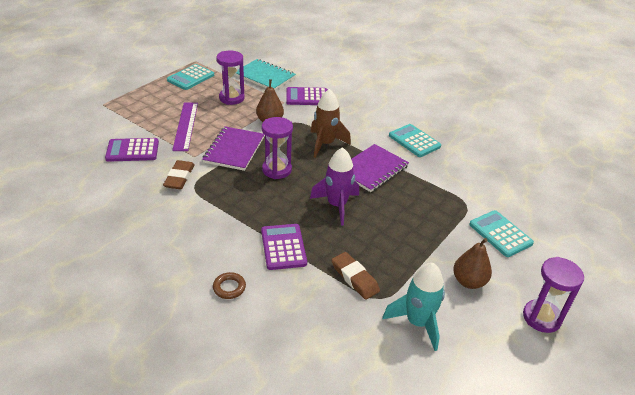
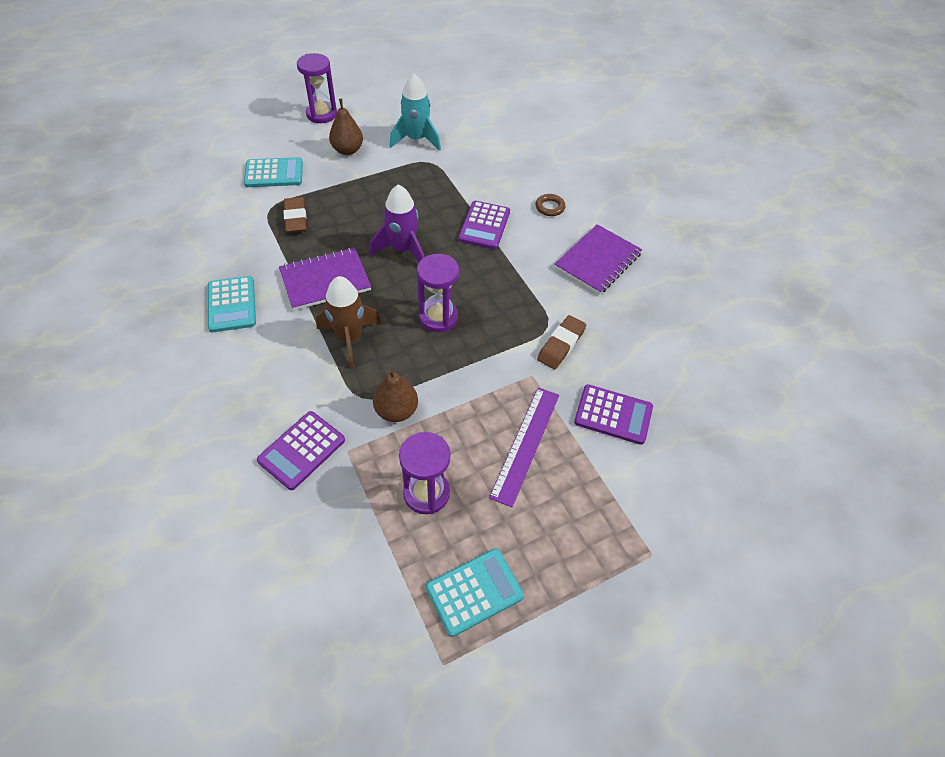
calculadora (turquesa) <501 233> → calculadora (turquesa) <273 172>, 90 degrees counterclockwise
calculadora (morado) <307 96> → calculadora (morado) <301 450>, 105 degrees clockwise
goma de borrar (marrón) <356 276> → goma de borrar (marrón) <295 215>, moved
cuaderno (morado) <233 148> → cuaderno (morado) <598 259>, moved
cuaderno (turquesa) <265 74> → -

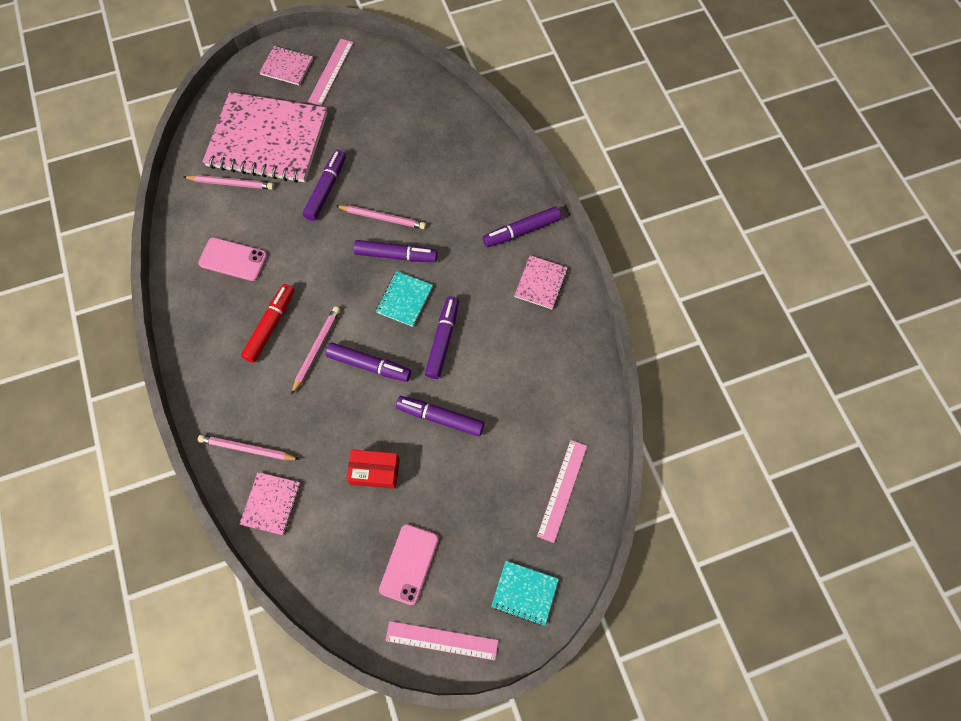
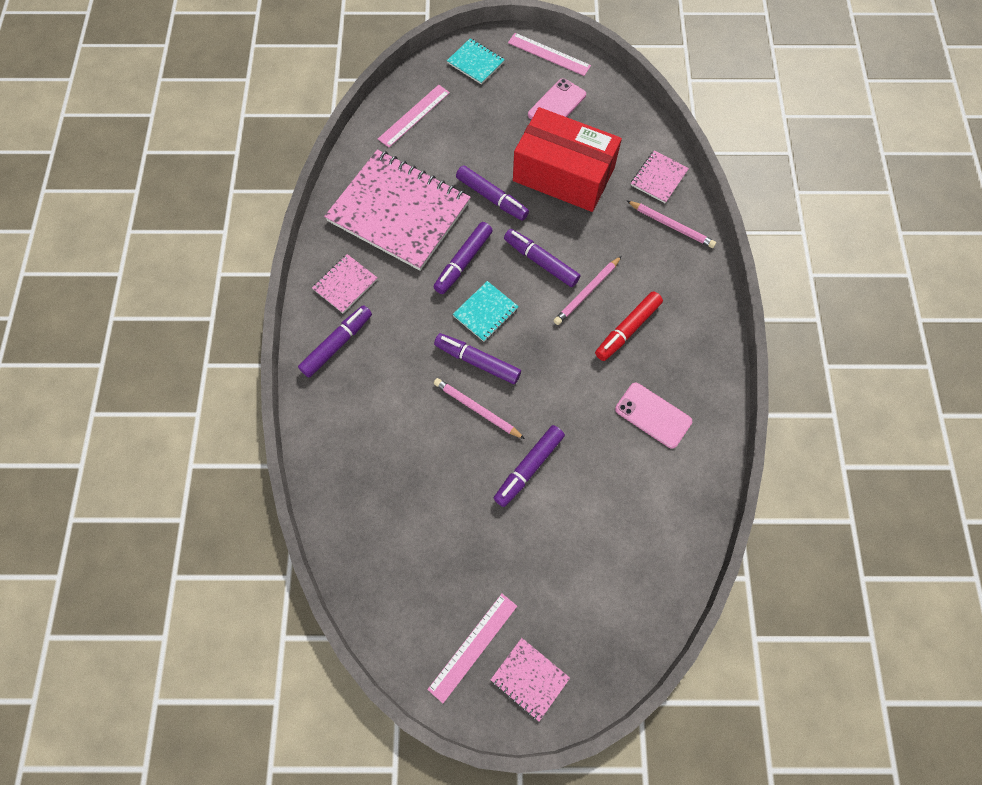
rotulador (morado) <522 226> → rotulador (morado) <335 341>, 45 degrees counterclockwise
cuaderno (rosa) <264 137> → cuaderno (rosa) <397 210>, moved
caja (rojo) <373 469> → caja (rojo) <567 159>, x2.11
lápiz (rosa) <229 182> → -

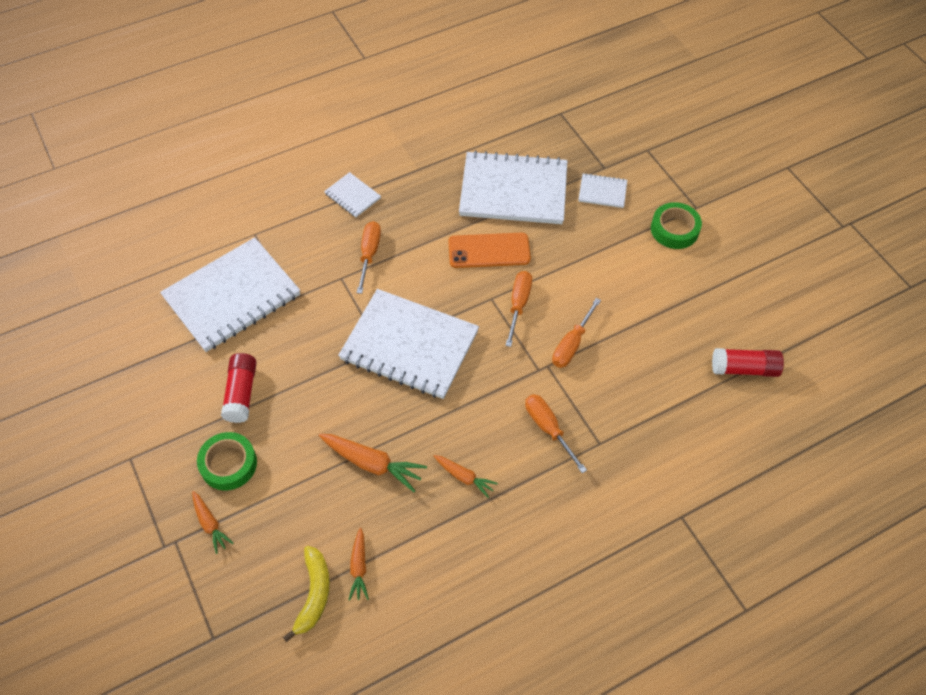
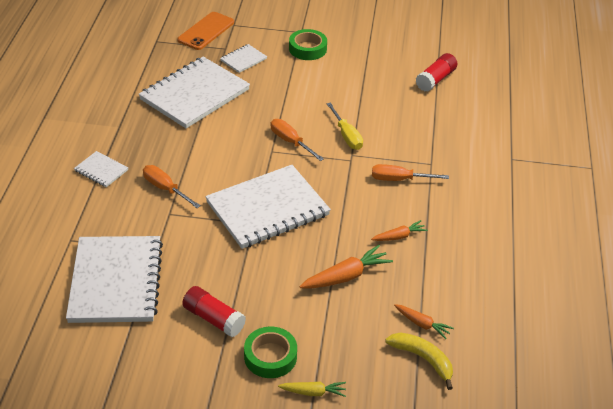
cuaderno (blanco) <352 194> → cuaderno (blanco) <101 169>, 45 degrees clockwise
móvil (naranja) <489 250> → móvil (naranja) <206 31>, moved
zanahoria (naranja) <213 522> → zanahoria (amarillo) <312 389>
destornillador (naranja) <576 333> → destornillador (amarillo) <344 126>

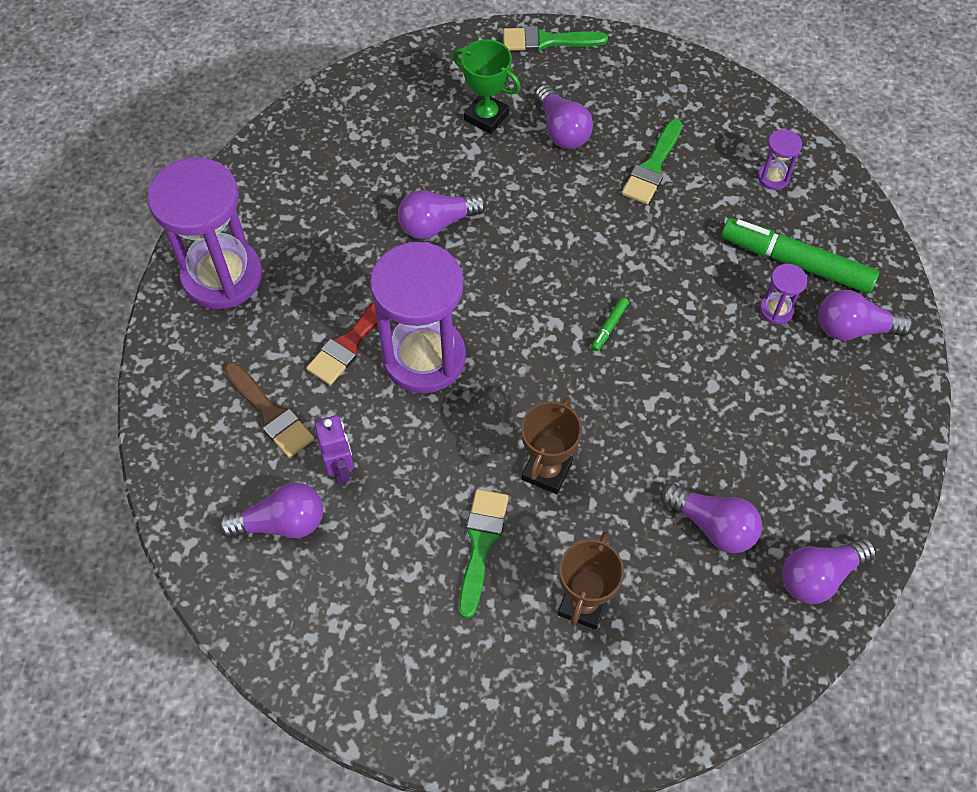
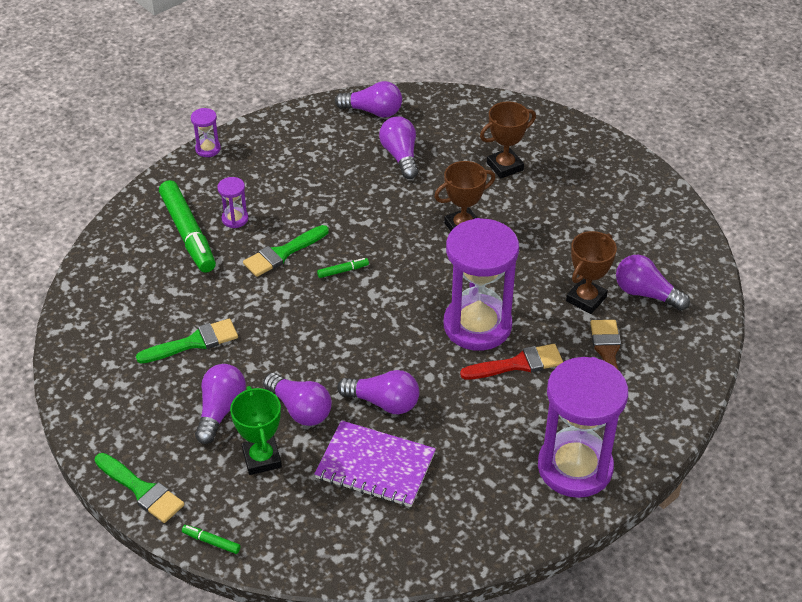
- → rotulador (verde) <211 539>
reloj de arena (morado) <780 159> → reloj de arena (morado) <206 132>, moved
pincel (verde) <484 553> → pincel (verde) <286 251>, moved
bombilla (morado) <866 315> → bombilla (morado) <297 399>, moved
- → cuaderno (morado) <375 463>
robot (morado) <334 449> → trofeo (marrón) <591 272>

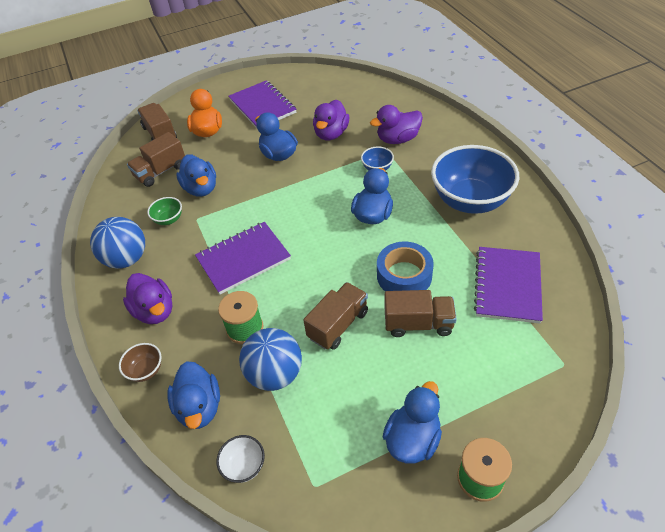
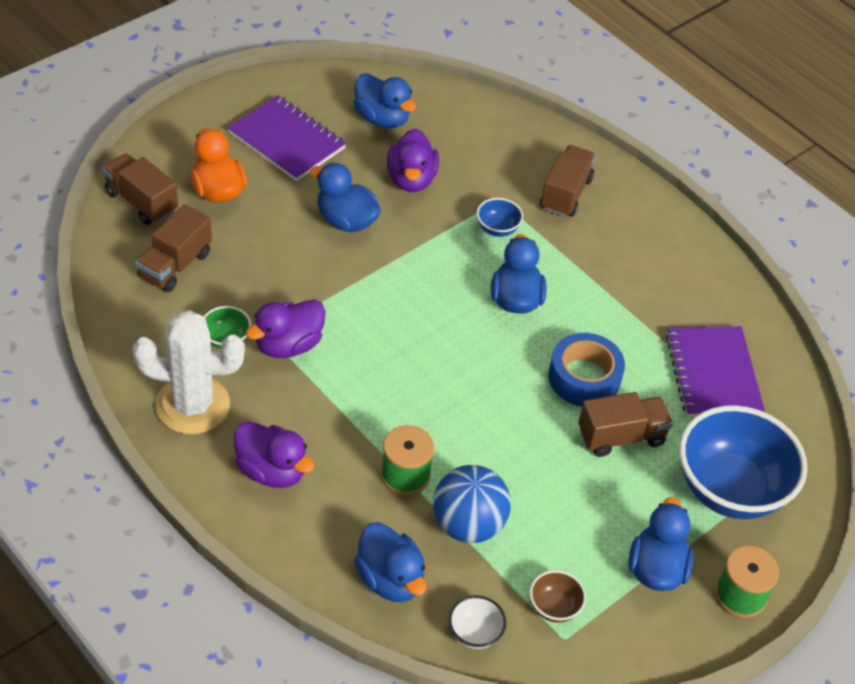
pelota (azul) <117 243> → cactus (blanco) <189 372>
pato (morado) <396 124> → pato (morado) <285 328>, moved
pato (azul) <196 175> → pato (azul) <385 100>, moved
cuenco (marrón) <140 362> → cuenco (marrón) <558 596>, moved
camión (marrón) <335 316> → camión (marrón) <568 181>, moved
cuenco (azul) <475 179> → cuenco (azul) <743 462>, moved
cuaderno (morado) <243 258> → -

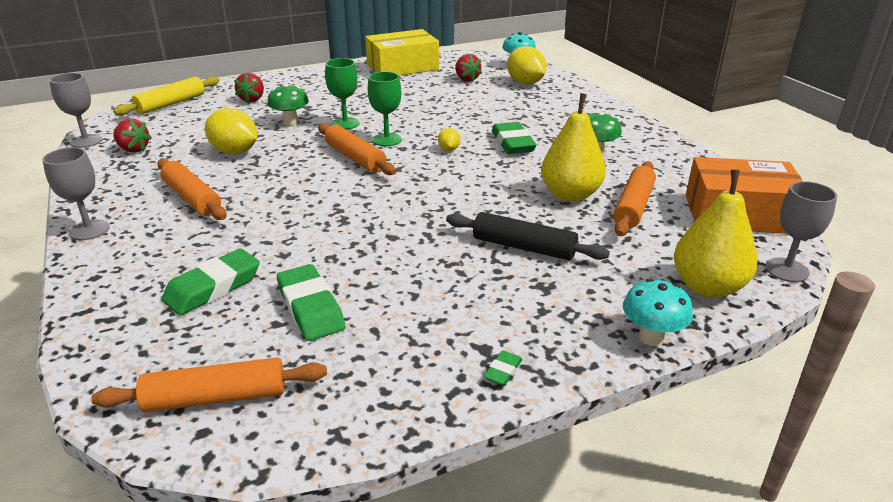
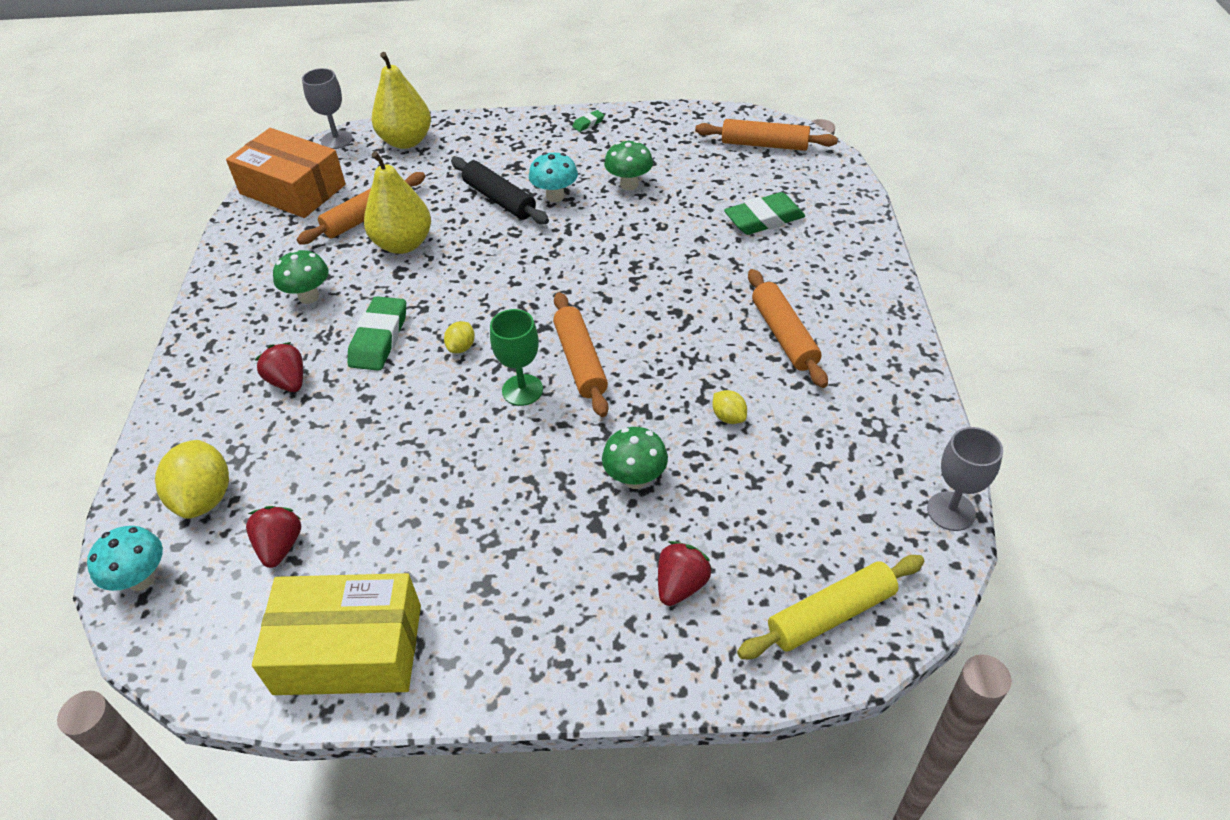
fresa (rojo) <132 135> → fresa (rojo) <279 367>, moved
seta (turquesa) <658 312> → seta (turquesa) <553 177>, moved
- → seta (verde) <628 165>
limón (amarillo) <231 131> → limón (amarillo) <729 407>, x0.50
copa (gris) <76 193> → -
goma de borrar (verde) <311 302> → -
copa (verde) <342 94> → -

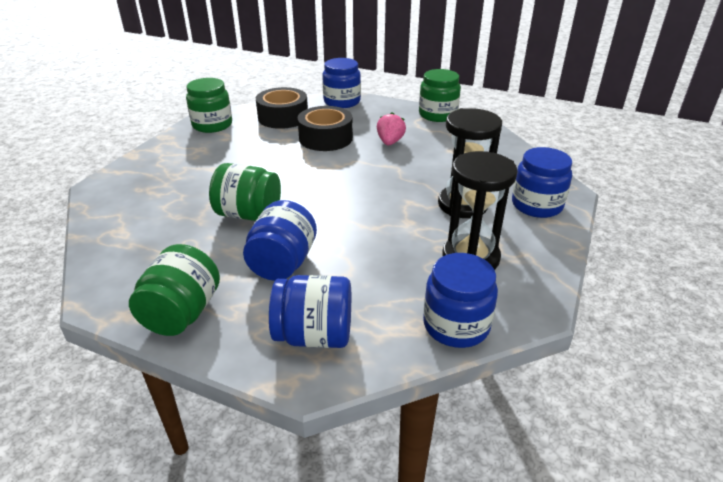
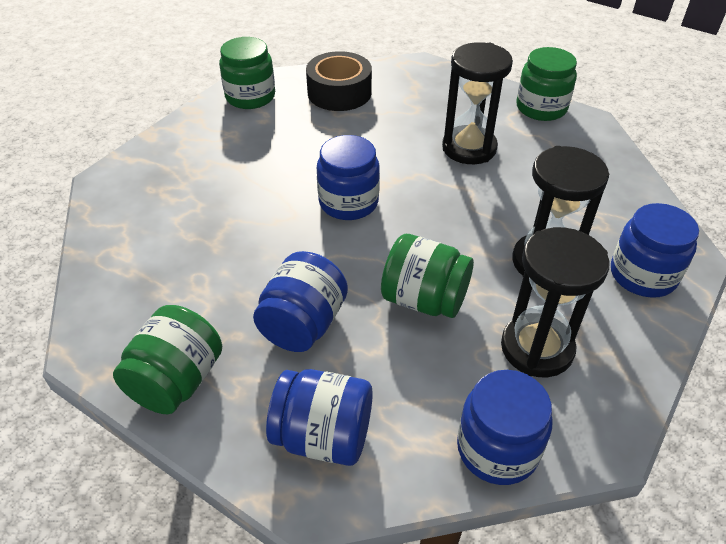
tarro (azul) <341 83> → tarro (azul) <348 177>, moved
tarro (verde) <245 192> → tarro (verde) <427 276>, moved
fresa (rosa) <391 128> → reloj de arena (negro) <477 103>
cinta adhesiva (negro) <325 128> → -

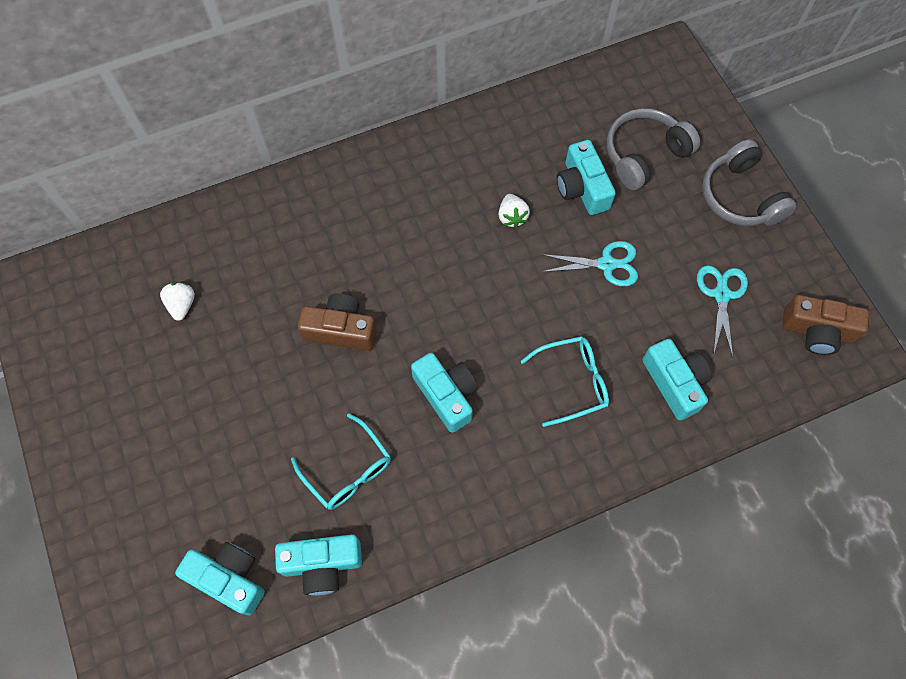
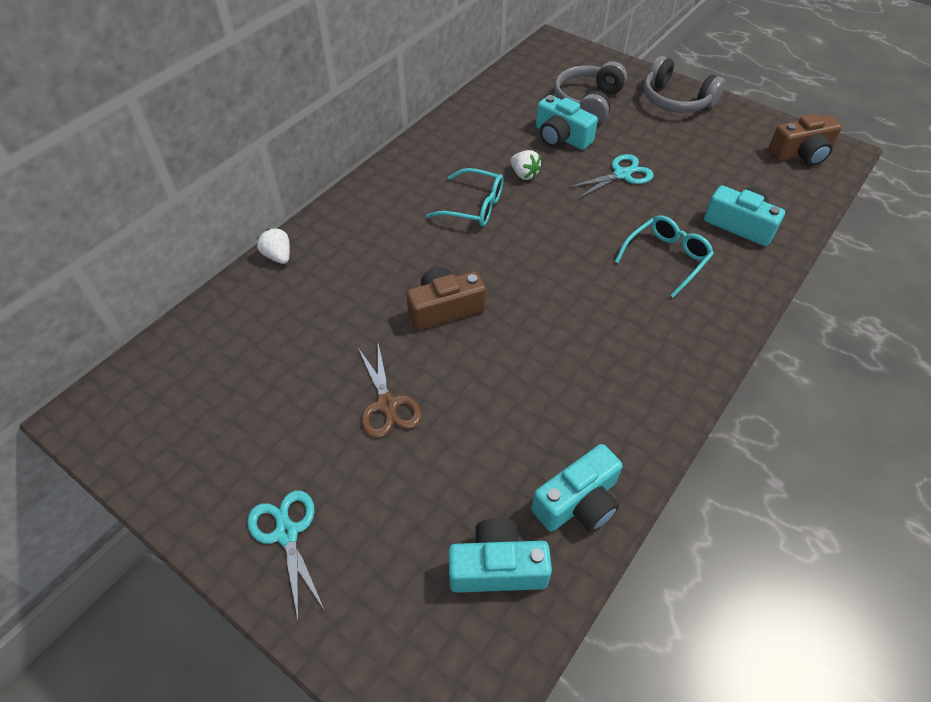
tijeras (turquesa) <722 311> → tijeras (turquesa) <286 555>, moved
fresa (blanco) <177 301> → fresa (blanco) <273 246>, moved
- → tijeras (marrón) <390 390>
gafas (turquesa) <341 461> → gafas (turquesa) <464 197>, moved
cámara (turquesa) <444 393> → -

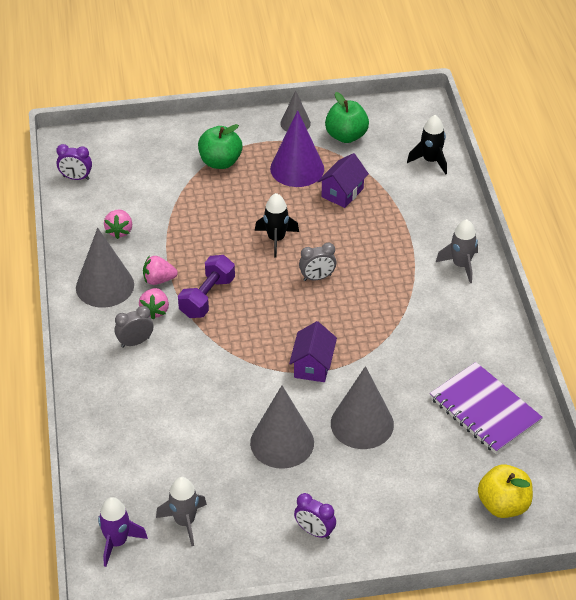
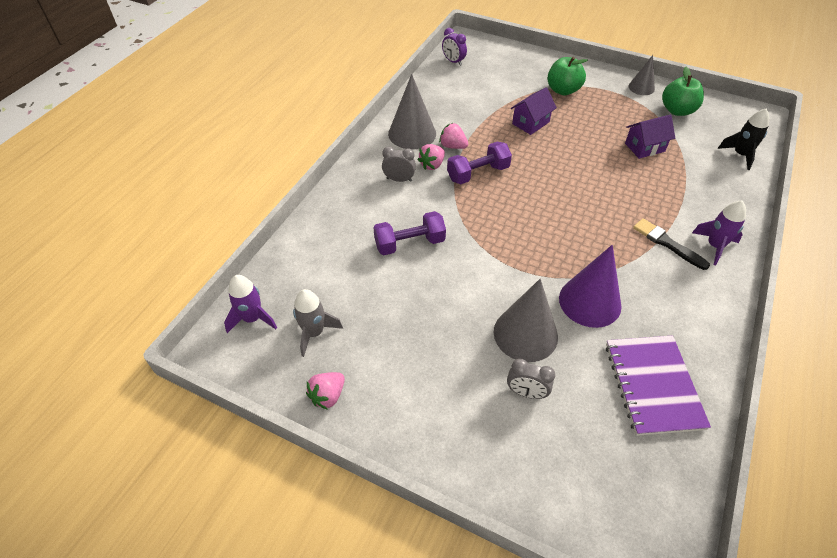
fresa (rosa) <118 224> → fresa (rosa) <325 391>, moved
- → mancuerna (morado) <409 233>
despertador (gris) <318 262> → despertador (gris) <531 379>, moved
casa (morado) <313 351> → casa (morado) <534 111>, moved
cono (morado) <297 148> → cono (morado) <590 286>, moved
- → pincel (negro) <671 244>
cohete (gris) <457 251> → cohete (morado) <719 233>
cono (gris) <282 427> → -
cohete (negro) <277 225> → -
despertador (morado) <315 516> → -
manzana (amarillo) <505 491> → -

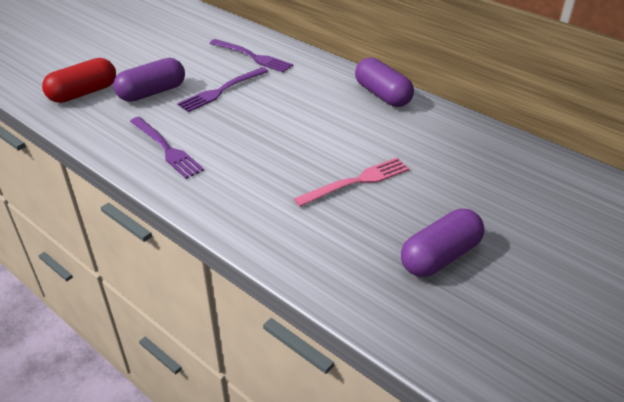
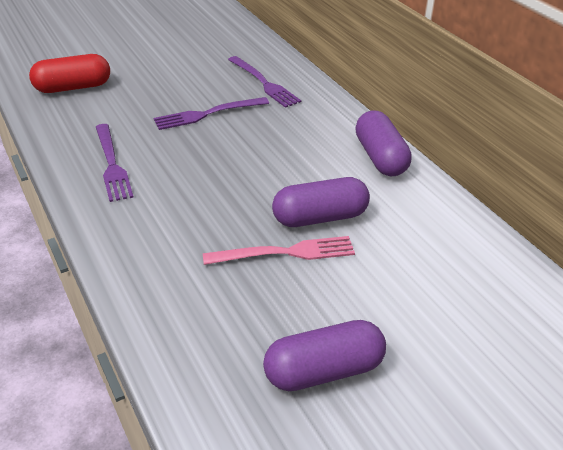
cápsula (morado) <149 80> → cápsula (morado) <321 202>, moved

